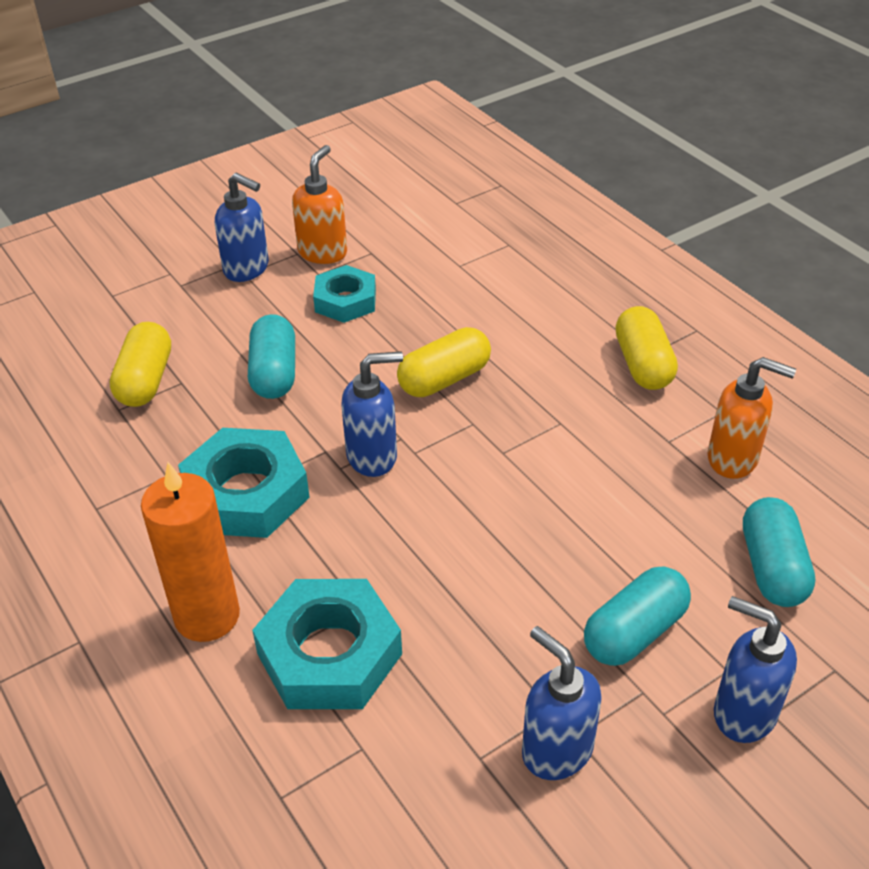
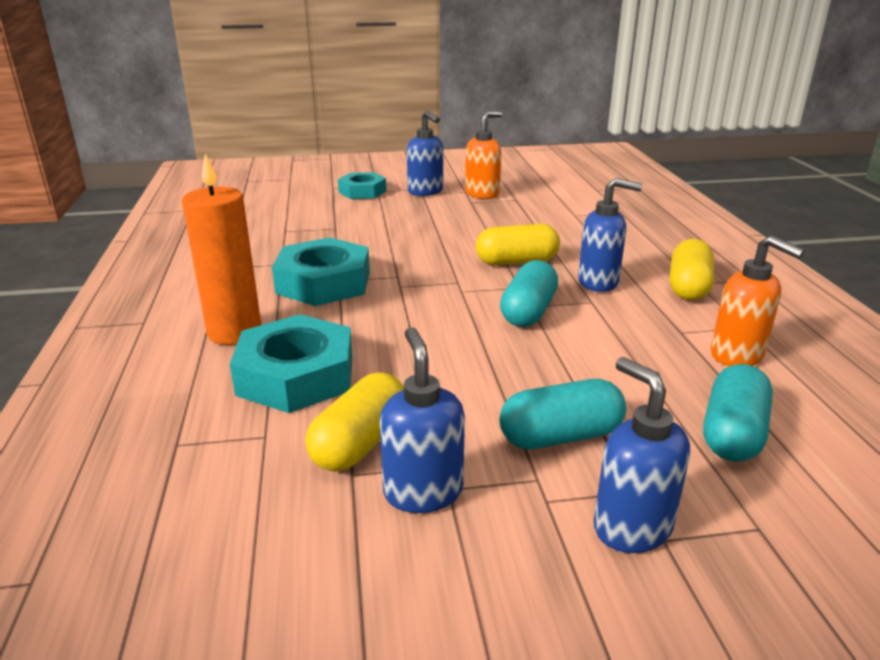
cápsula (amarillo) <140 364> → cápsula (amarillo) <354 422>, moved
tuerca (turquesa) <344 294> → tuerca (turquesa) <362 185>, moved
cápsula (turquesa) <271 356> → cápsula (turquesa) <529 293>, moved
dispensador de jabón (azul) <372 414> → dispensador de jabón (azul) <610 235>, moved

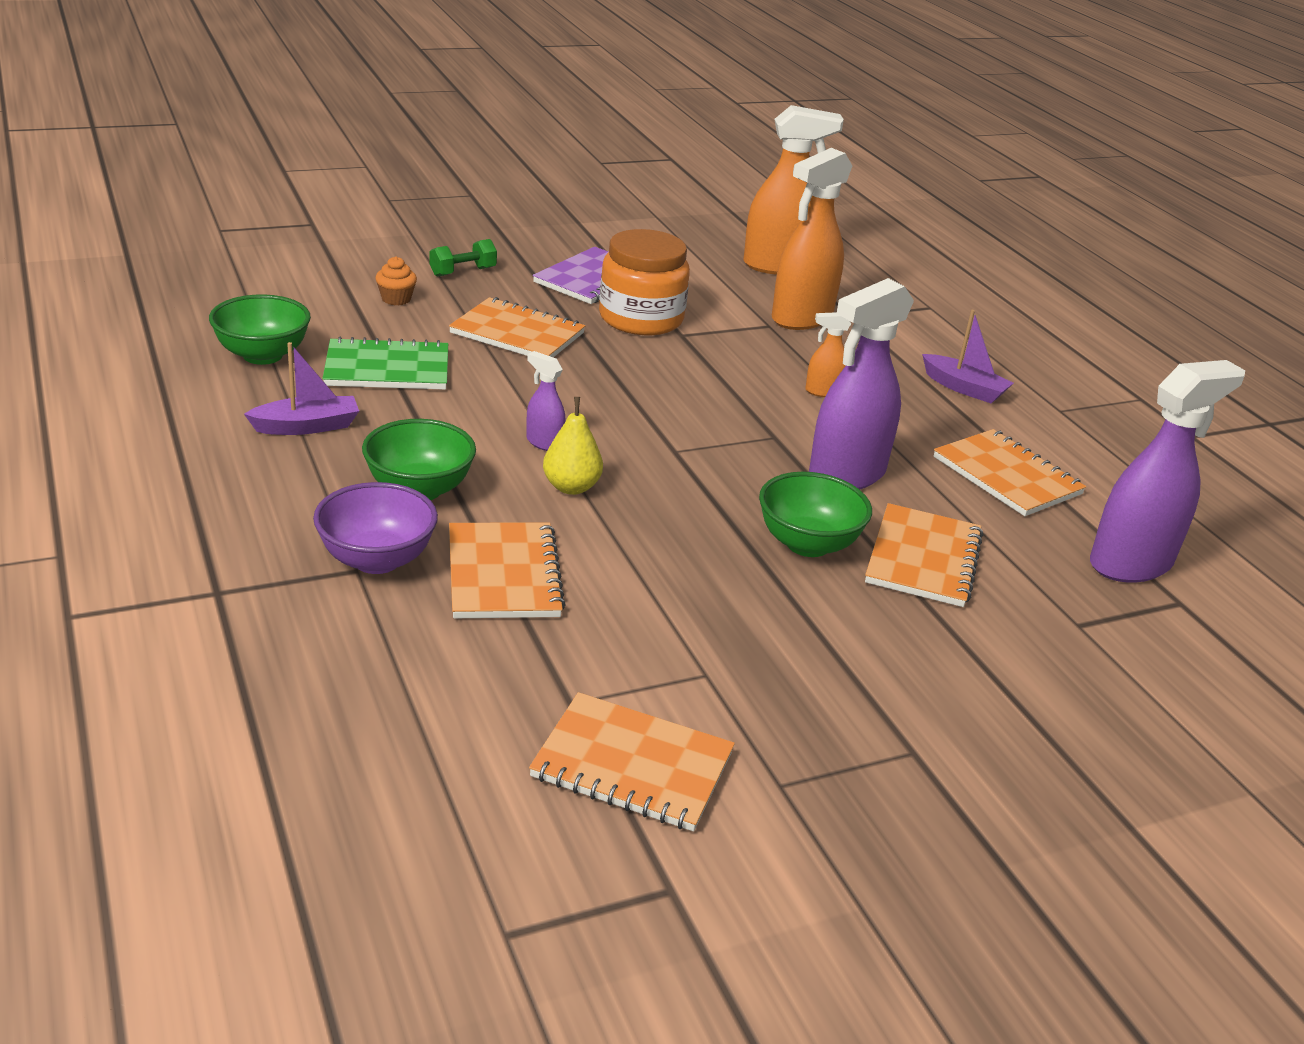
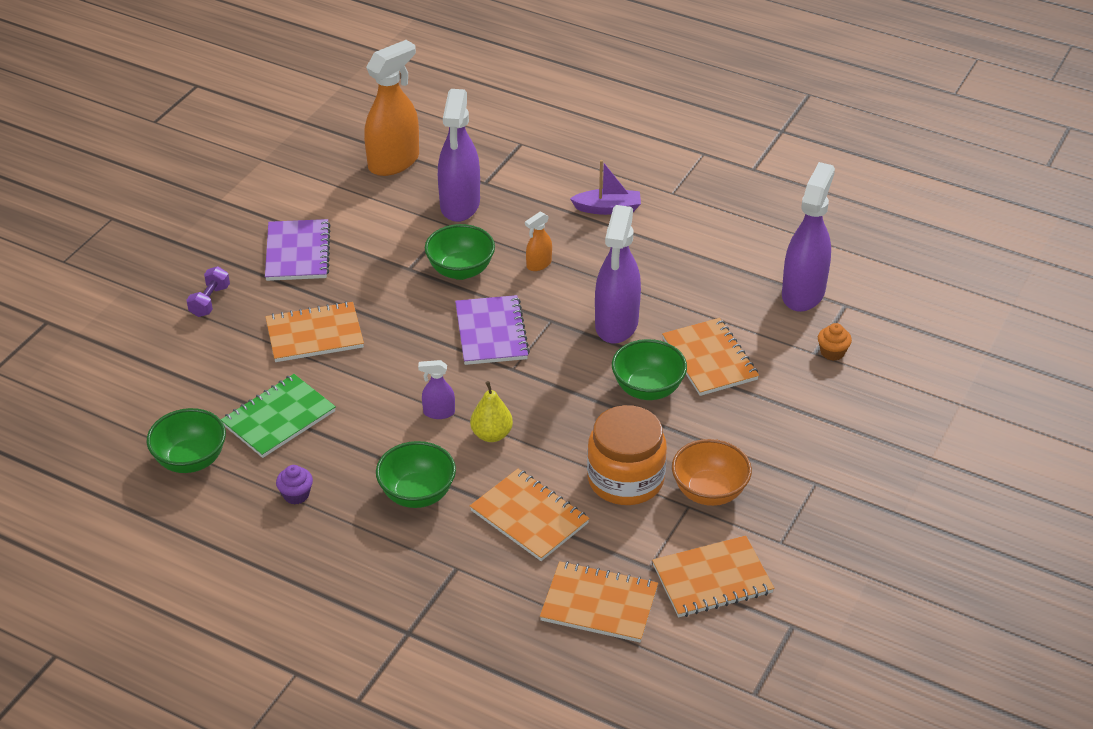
mancuerna (verde) <463 258> → mancuerna (morado) <208 291>
barco (morado) <301 388> → magdalena (morado) <294 484>
- → cuenco (verde) <460 252>
pulverizador (naranja) <812 239> → pulverizador (morado) <459 155>
- → cuaderno (morado) <492 330>
cuaderno (naranja) <1010 472> → cuaderno (naranja) <599 601>, moved
tarro (naranja) <644 282> → tarro (naranja) <627 455>, moved
- → cuenco (naranja) <712 472>
magdalena (naranja) <396 280> → magdalena (naranja) <835 342>, moved
cuenco (morado) <375 528> → -

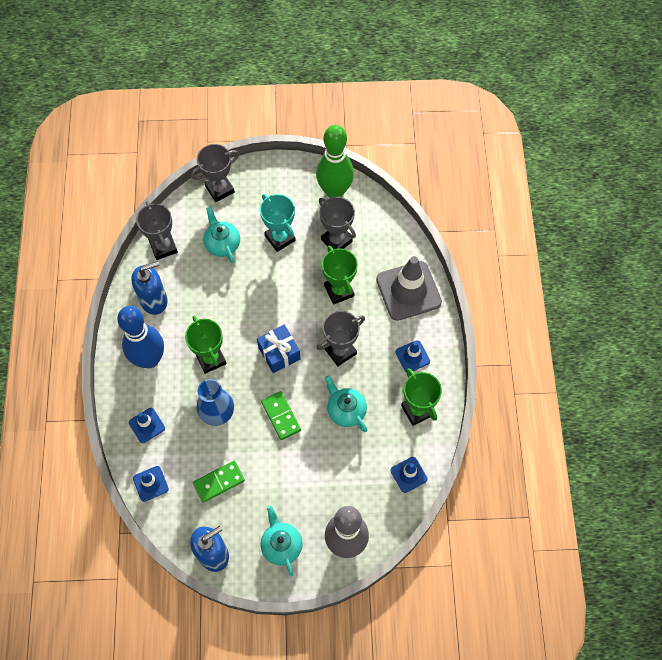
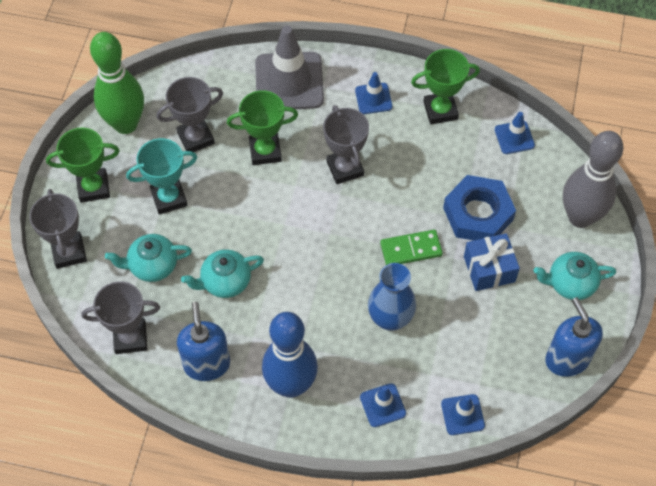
trofeo (verde) <205 345> → trofeo (verde) <83 165>, moved
tetera (turquesa) <346 403> → tetera (turquesa) <222 273>, moved
- → tuerca (azul) <479 208>
regalo (azul) <279 349> → regalo (azul) <492 262>, moved
ficha de dominó (verde) <219 482> → -

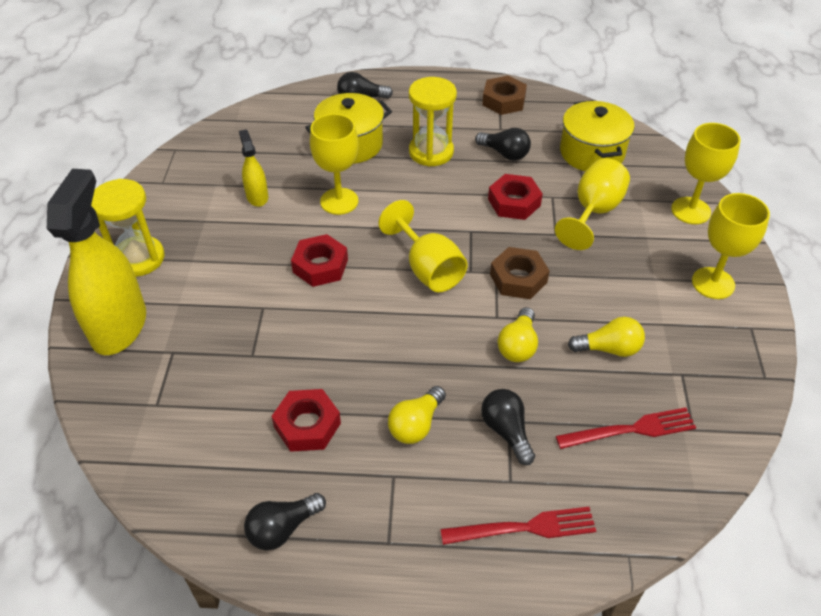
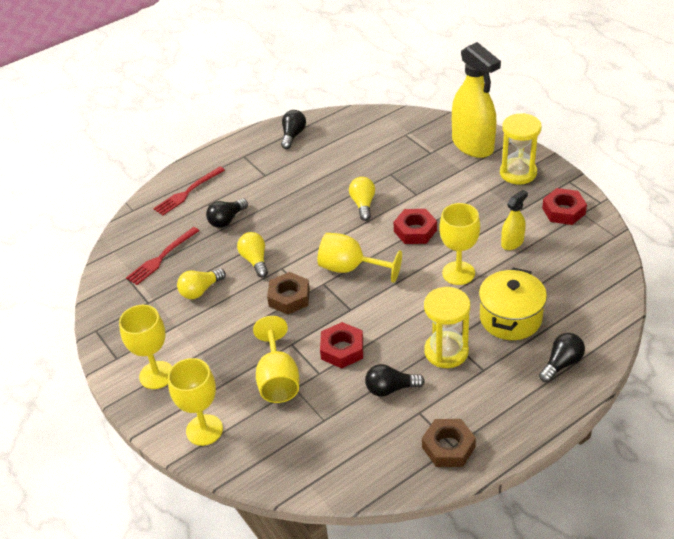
bombilla (negro) <508 427> → bombilla (negro) <227 213>, 105 degrees clockwise
bombilla (amarillo) <417 415> → bombilla (amarillo) <362 199>, moved
pulverizador (amarillo) <253 168> → pulverizador (amarillo) <514 220>, 75 degrees counterclockwise
tuerca (rojo) <306 420> → tuerca (rojo) <564 206>, moved
olla (amarillo) <597 135> → -

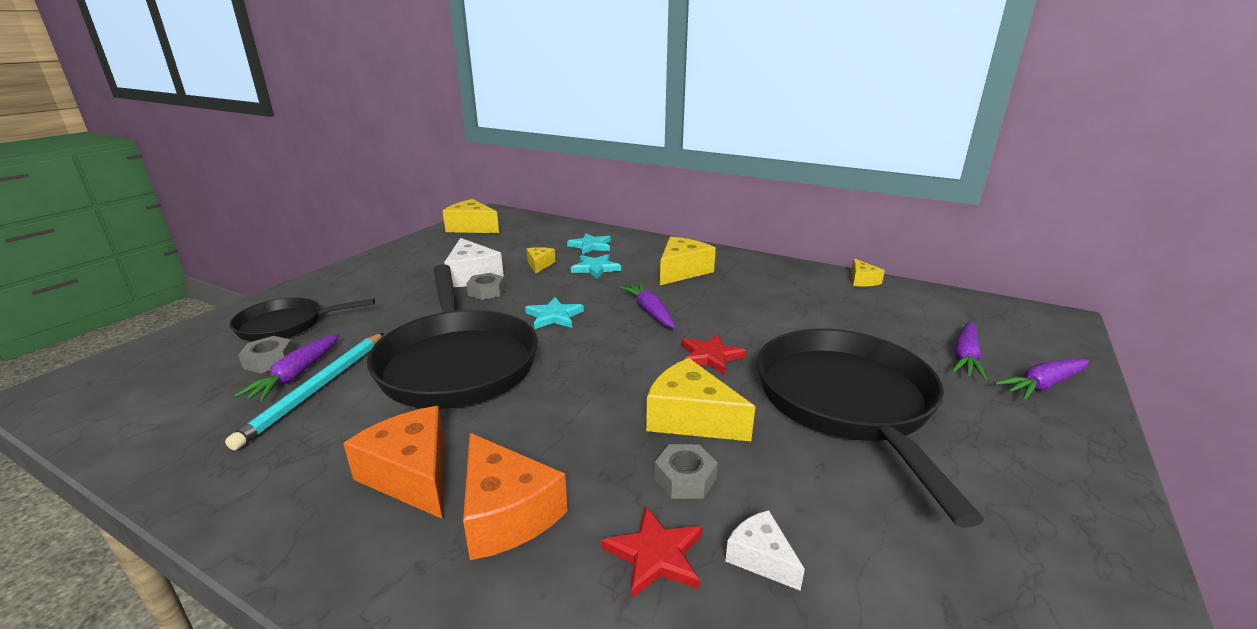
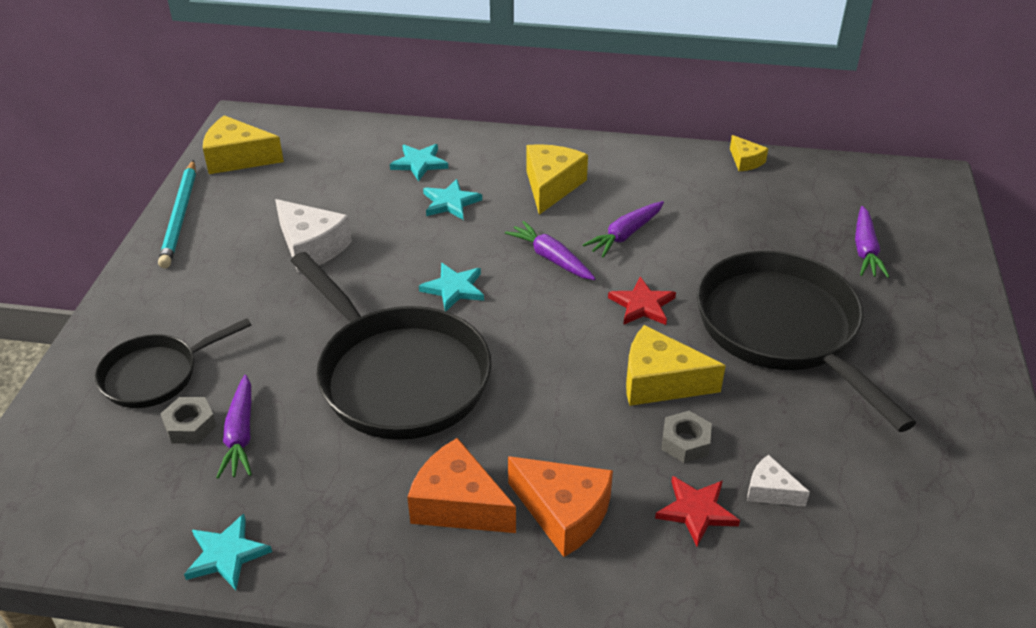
lápiz (turquesa) <304 391> → lápiz (turquesa) <177 214>, moved
- → estrella (turquesa) <228 552>
zanahoria (morado) <1042 379> → zanahoria (morado) <623 229>, moved
tuerca (gris) <485 286> → -
queso (amarillo) <541 260> → -

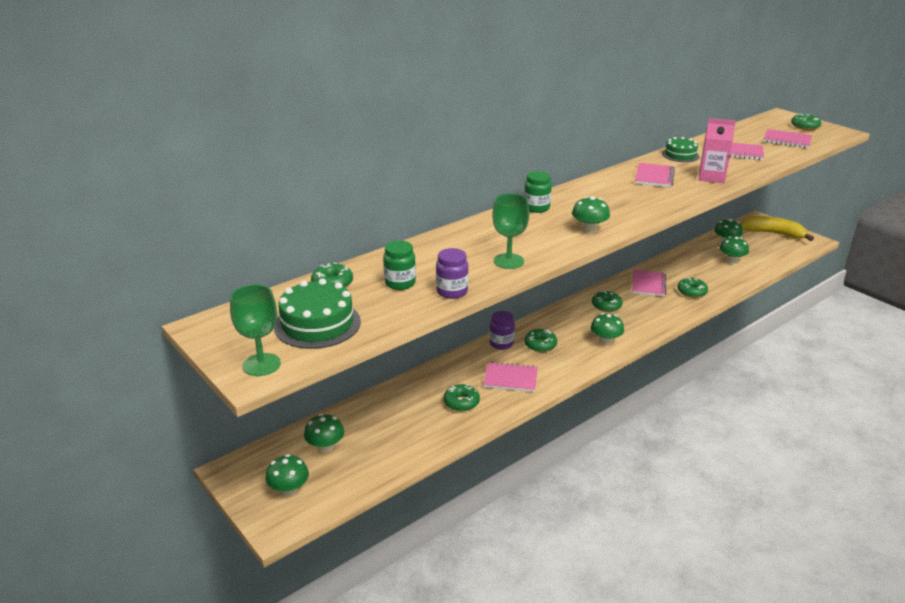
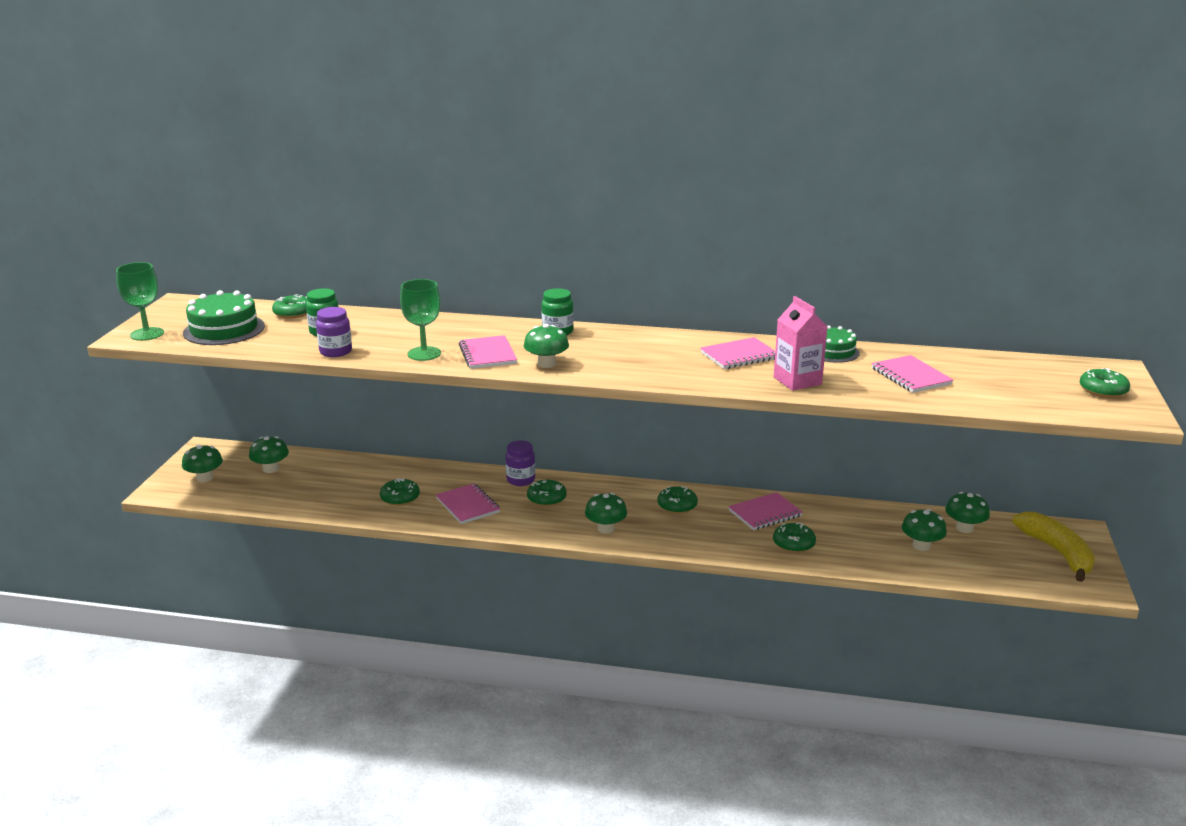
cuaderno (rosa) <787 138> → cuaderno (rosa) <488 352>, moved

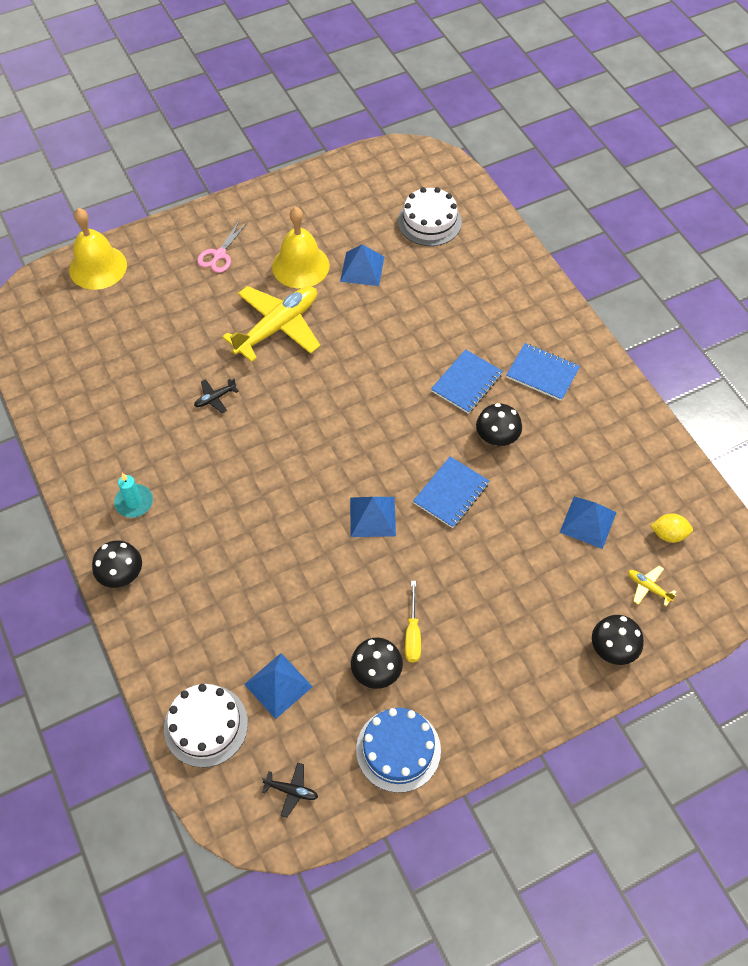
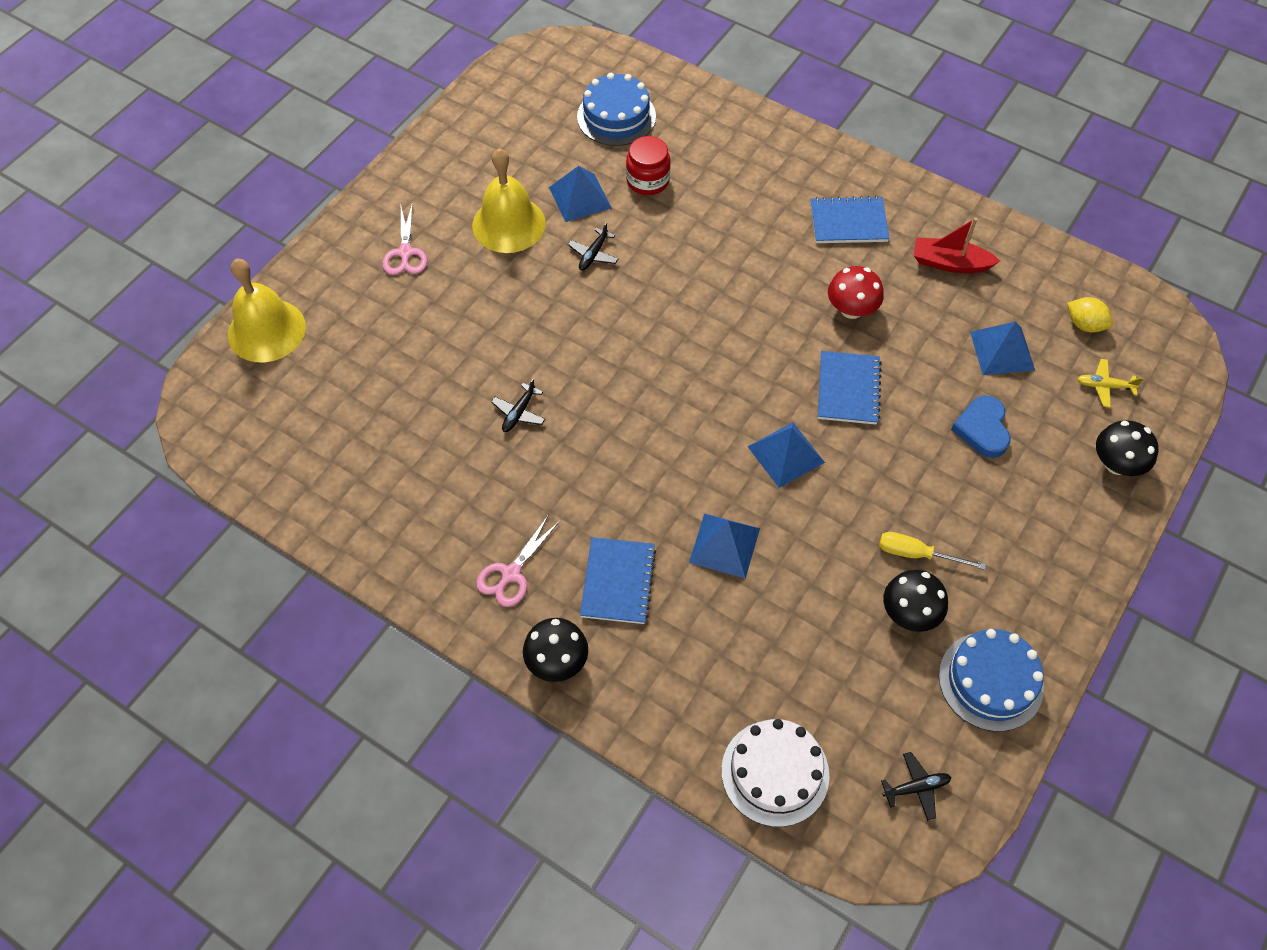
vela (turquesa) <133 495> → tijeras (rosa) <518 561>
- → avión (negro) <593 246>
tarta (blanco) <430 216> → tarta (azul) <616 109>
cuaderno (azul) <467 381> → cuaderno (azul) <618 580>, moved
- → tarro (rojo) <648 165>
pirámide (azul) <278 686> → pirámide (azul) <724 546>, moved
seta (negro) <499 424> → seta (rojo) <856 292>
destornillador (amarillo) <413 621> → destornillador (amarillo) <932 551>, 135 degrees clockwise
- → barco (rojo) <957 245>
- → corazón (azul) <981 426>
limón (amarillo) <672 528> → limón (amarillo) <1090 314>, 60 degrees clockwise
avión (amarillo) <271 324> → -

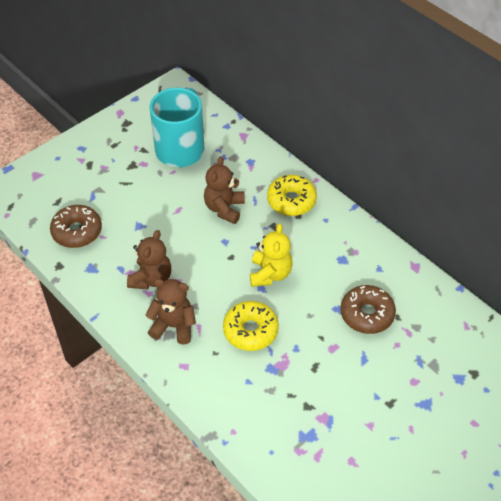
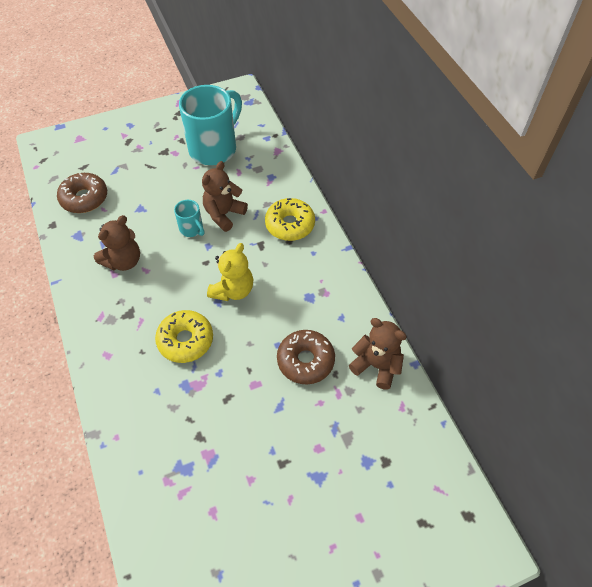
- → taza (turquesa) <189 218>
osito (marrón) <170 311> → osito (marrón) <378 354>, moved

